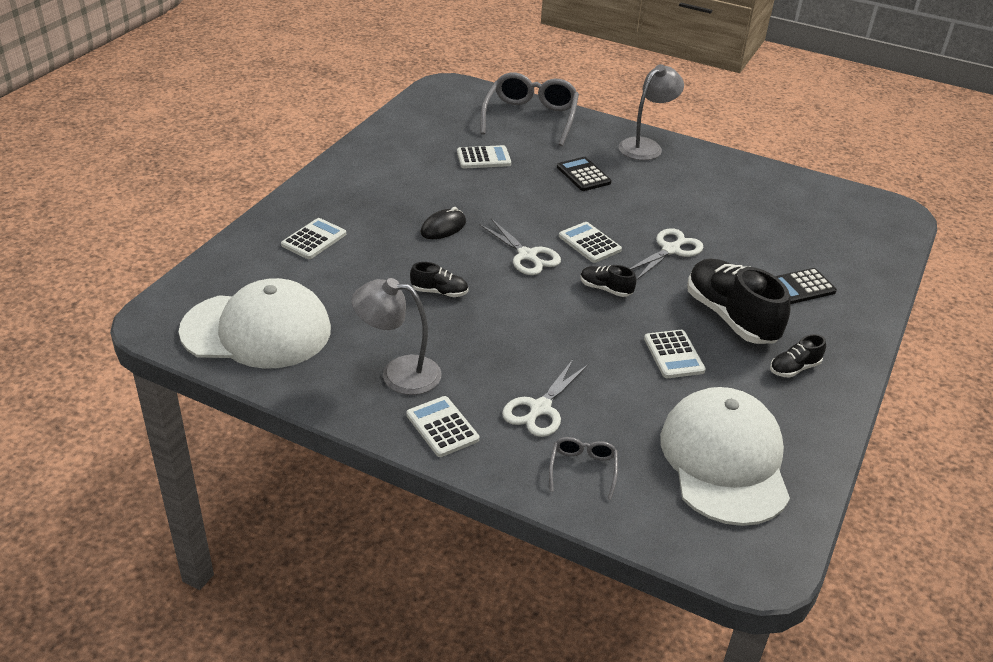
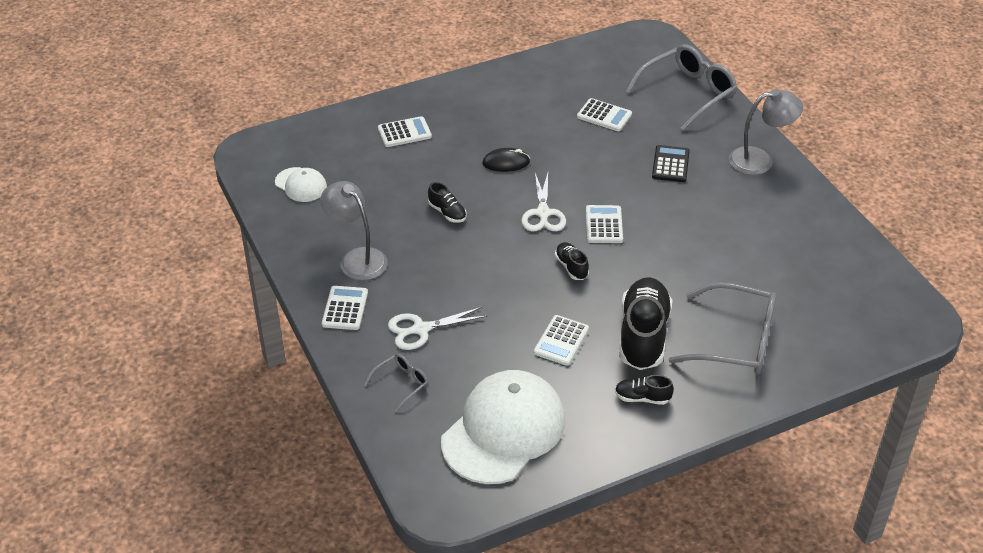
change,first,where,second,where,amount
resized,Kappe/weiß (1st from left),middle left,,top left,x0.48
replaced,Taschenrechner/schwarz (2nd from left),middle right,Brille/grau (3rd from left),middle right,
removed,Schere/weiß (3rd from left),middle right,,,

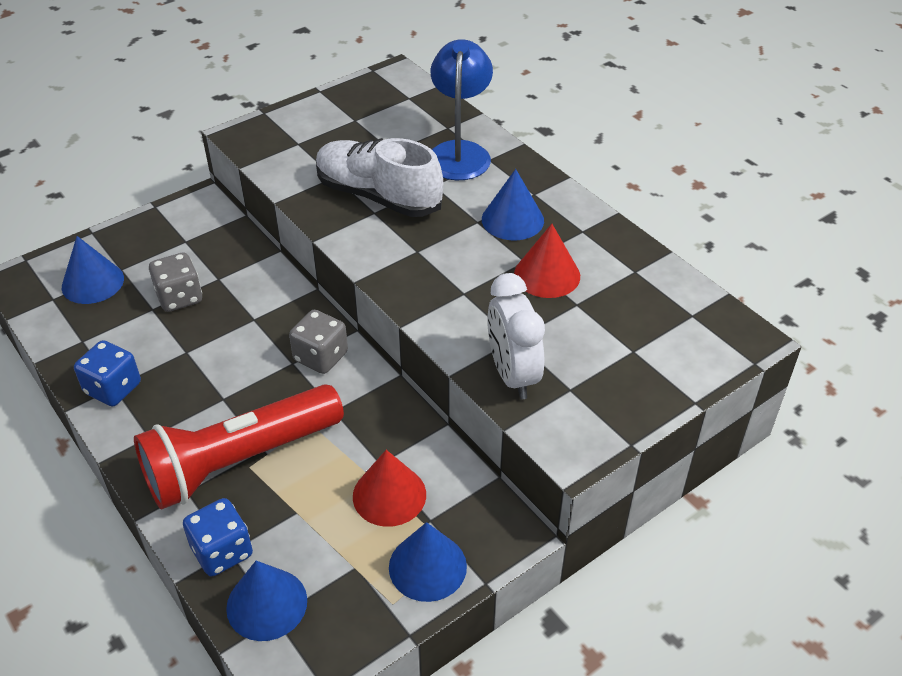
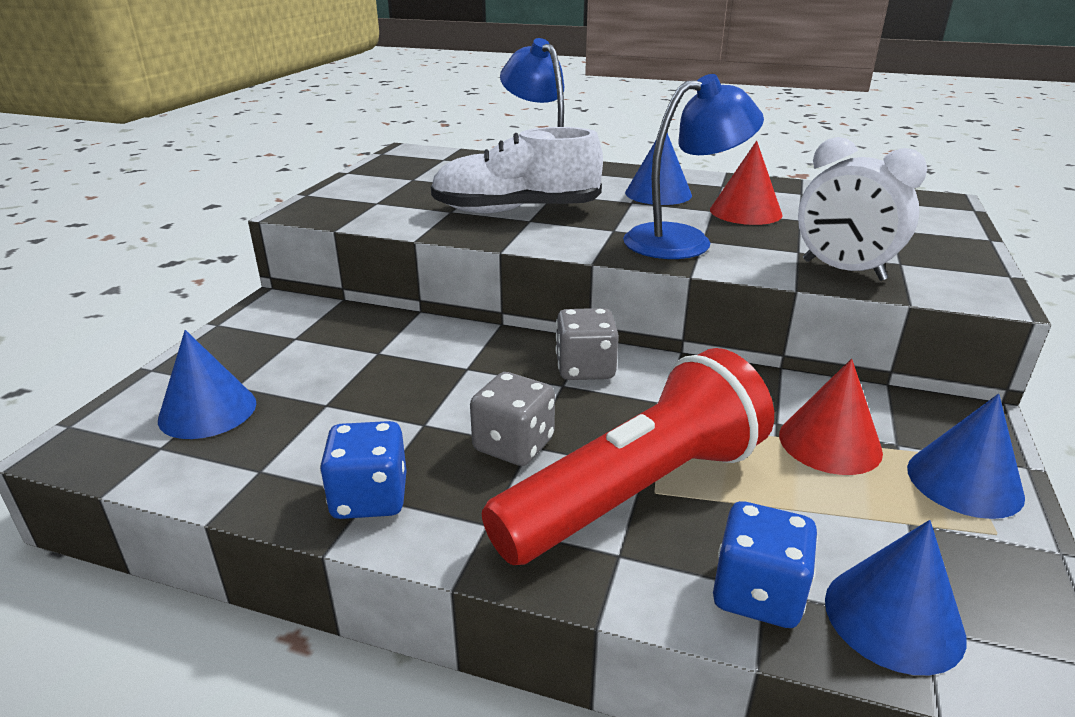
change,first,where,second,where,amount
moved,Spielwürfel/grau (1st from left),middle left,,centre,
turned,Taschenlampe/rot,middle left,,centre,150 degrees counterclockwise
added,,,Lampe/blau (2nd from left),top centre,

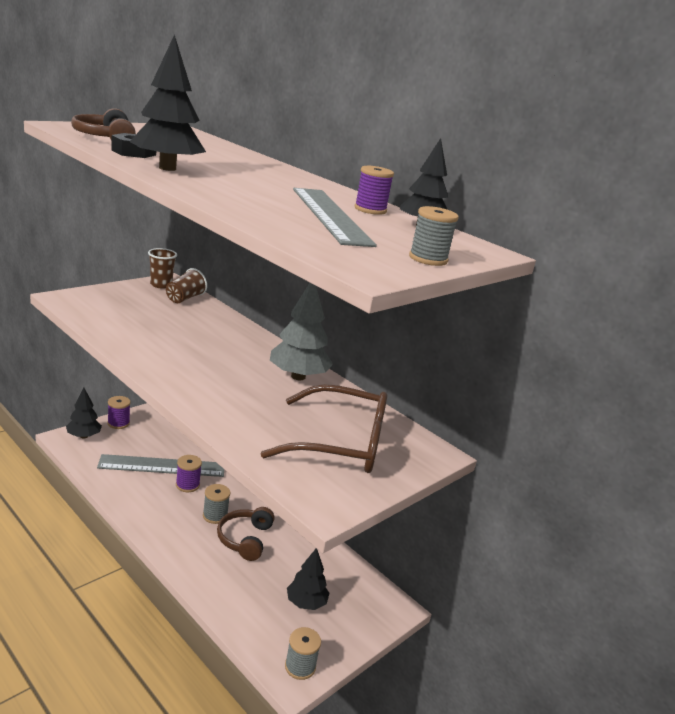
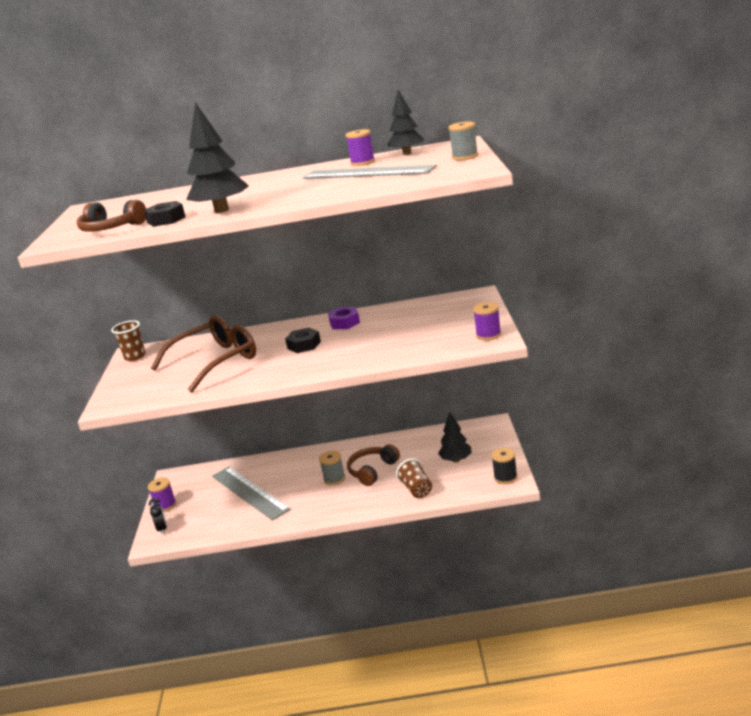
change,first,where,second,where,amount
replaced,Baum/schwarz (1st from left),middle left,Wecker/schwarz,bottom left,
moved,Brille/braun,centre,,middle left,
turned,Lineal/grau (1st from left),middle left,,bottom centre,75 degrees counterclockwise
added,,,Sechskantmutter/schwarz (2nd from left),centre,
replaced,Baum/grau,centre,Sechskantmutter/lila,centre,
turned,Kopfhörer/braun (2nd from left),bottom centre,,centre,75 degrees clockwise
moved,Becher/braun (2nd from left),middle left,,bottom centre,
moved,Garnrolle/lila (2nd from left in the first image),middle left,Garnrolle/lila (3rd from left),centre,
recoloured,Garnrolle/grau (2nd from left),bottom centre,Garnrolle/schwarz,middle right,

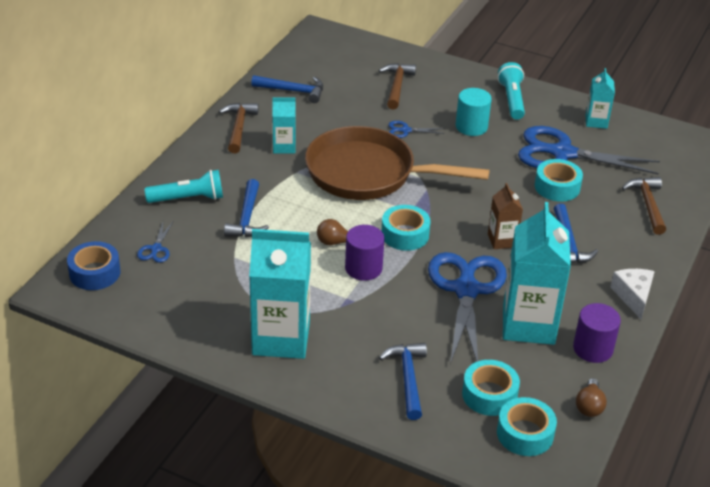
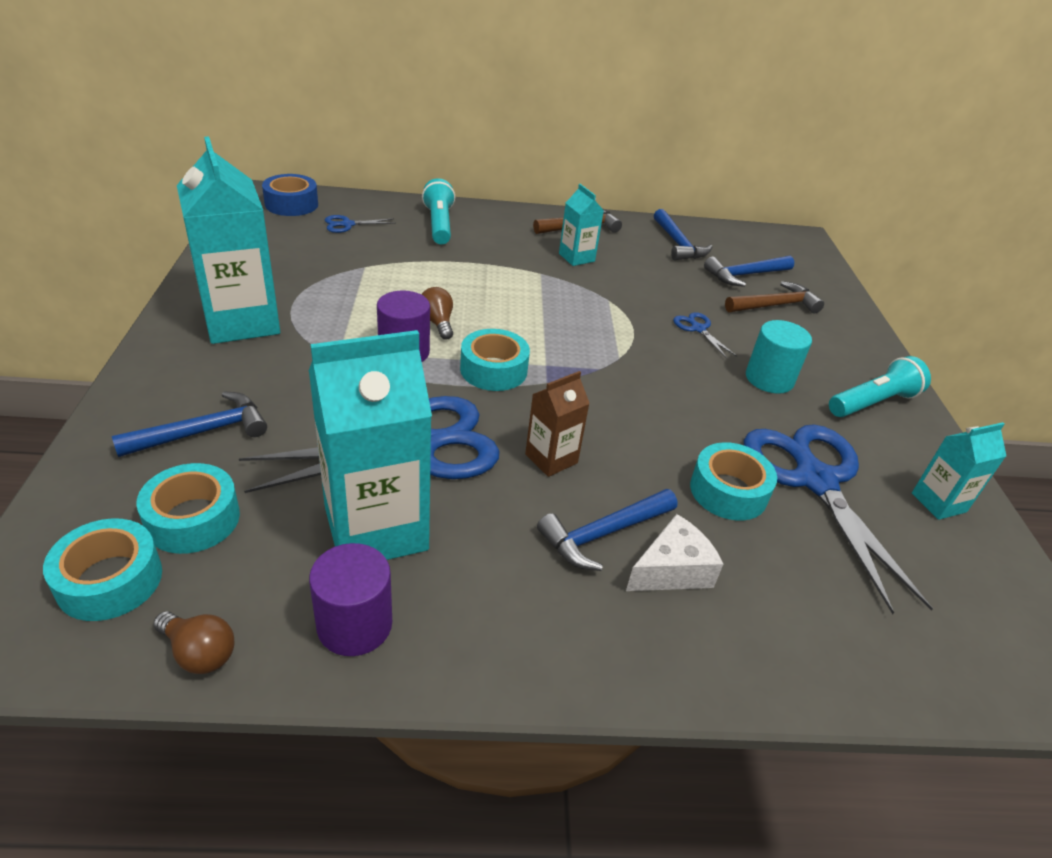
change,first,where,second,where,amount
turned,Glühbirne/braun (2nd from left in the first image),bottom right,Glühbirne/braun (1st from left),bottom left,135 degrees counterclockwise
turned,Taschenlampe/türkis (1st from left),middle left,,top centre,150 degrees counterclockwise
moved,Käse/weiß,middle right,,centre,
moved,Hammer/blau (1st from left in the first image),centre,Hammer/blau (4th from left),top right,
removed,Pfanne/braun,centre,,,
removed,Hammer/braun (3rd from left),middle right,,,

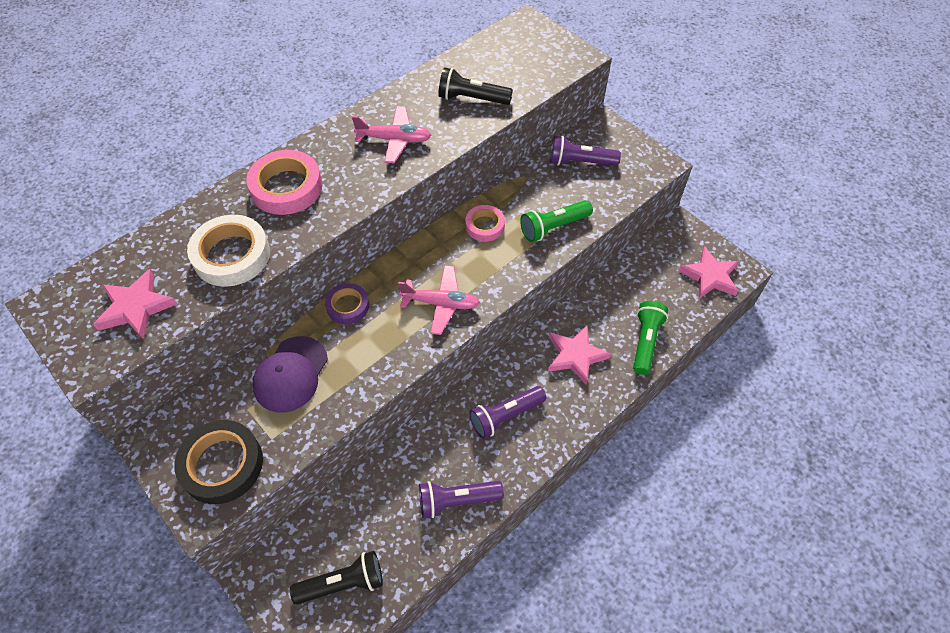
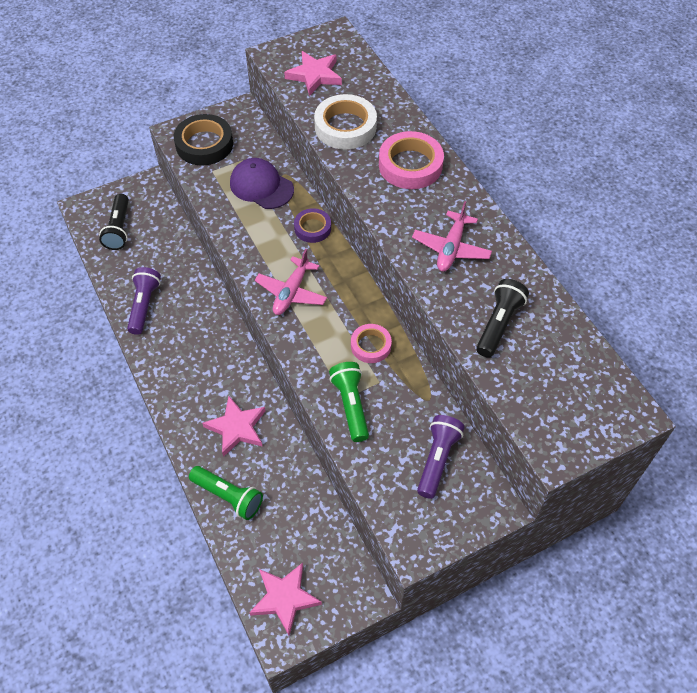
change,first,where,second,where,amount
removed,Taschenlampe/lila (2nd from left),centre,,,

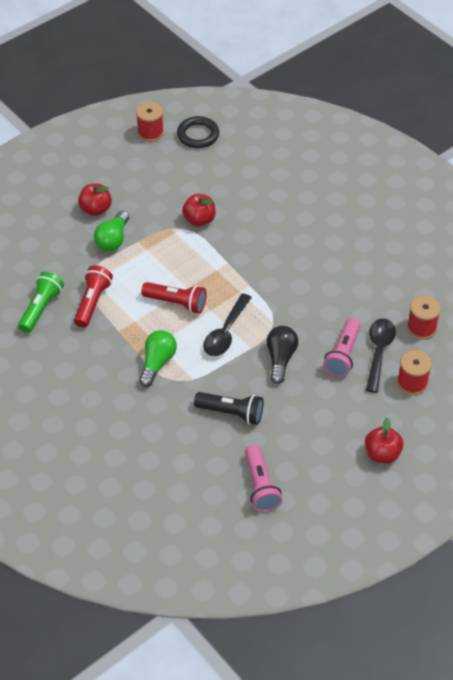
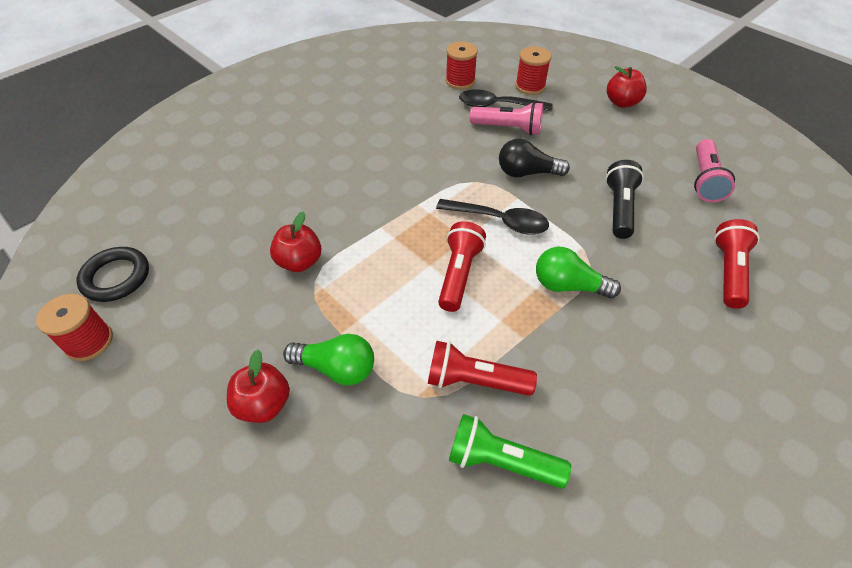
change,first,where,second,where,amount
turned,Taschenlampe/rosa (1st from left in the first image),bottom centre,Taschenlampe/rosa (2nd from left),top right,120 degrees clockwise
added,,,Taschenlampe/rot (3rd from left),middle right,

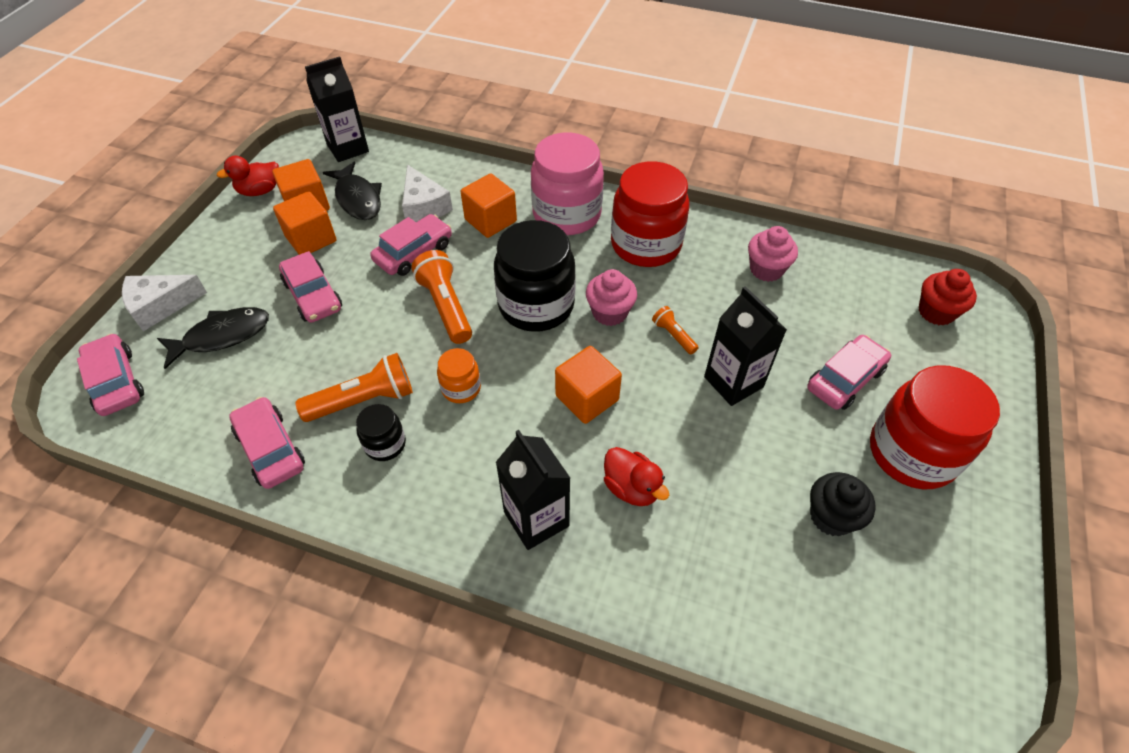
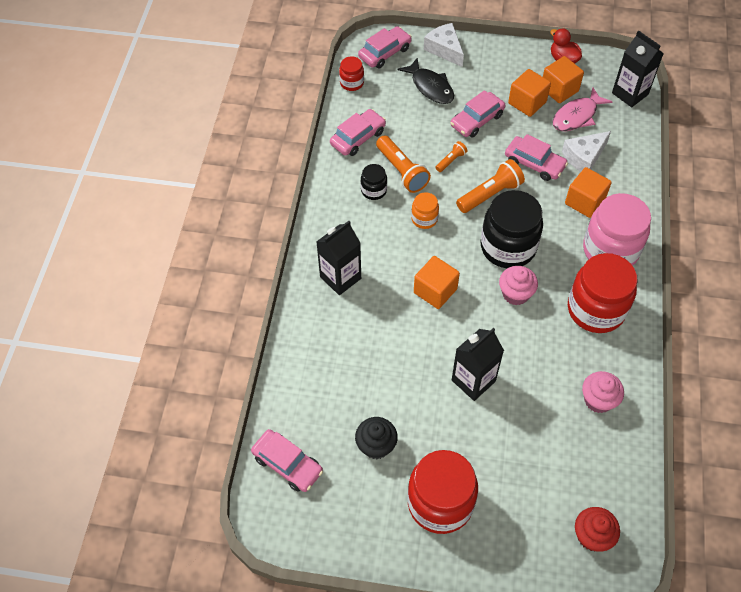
change,first,where,second,where,amount
moved,Auto/rosa (5th from left in the first image),middle right,Auto/rosa (1st from left),bottom centre,
added,,,Einmachglas/rot (1st from left),top centre,
moved,Taschenlampe/orange (3rd from left in the first image),centre,Taschenlampe/orange (2nd from left),top centre,
recoloured,Fisch/schwarz (2nd from left),top left,Fisch/rosa,top right,
removed,Ente/rot (2nd from left),centre,,,

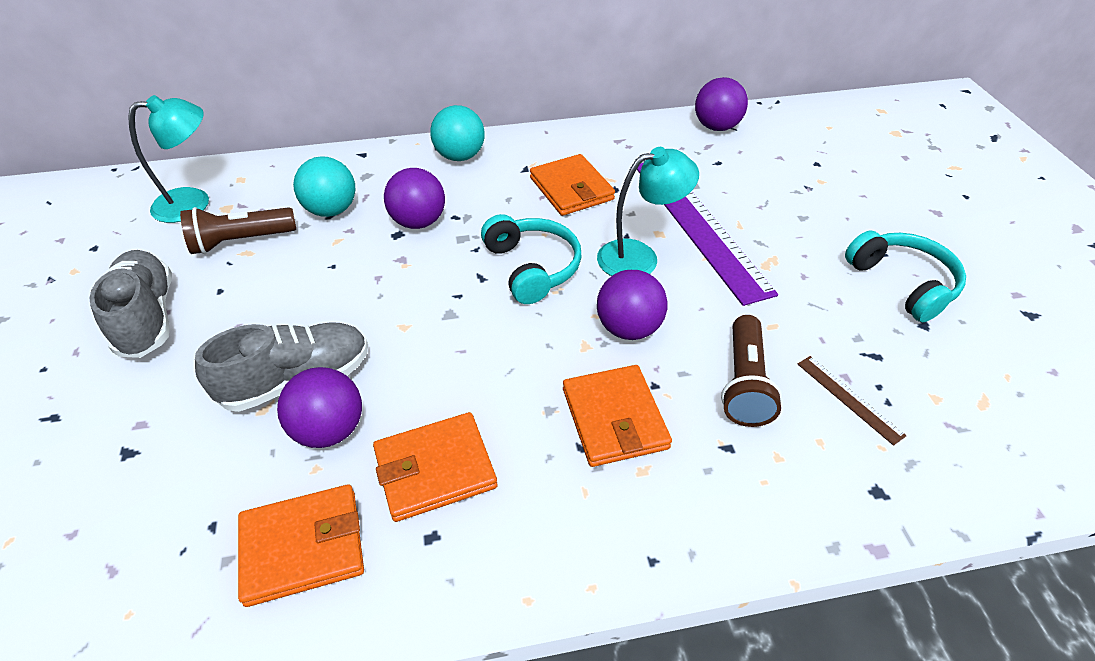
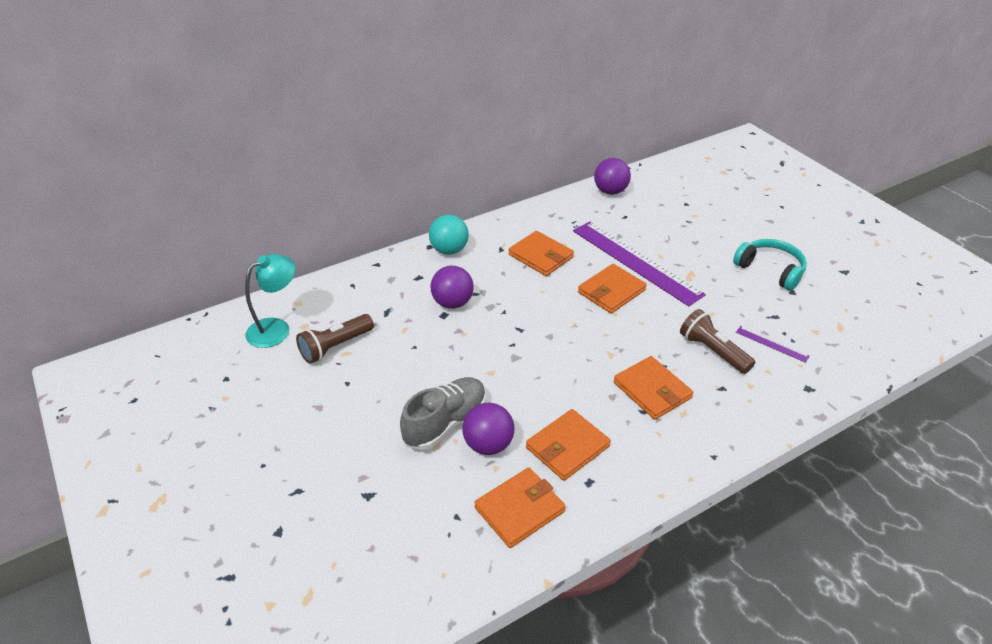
change,first,where,second,where,amount
replaced,Lampe/türkis (2nd from left),top centre,Geldbörse/orange (4th from left),centre,
turned,Taschenlampe/braun (2nd from left),middle right,,middle right,150 degrees clockwise
recoloured,Lineal/braun,middle right,Lineal/lila (2nd from left),middle right,
removed,Schuh/grau (1st from left),middle left,,,
removed,Ball/türkis (1st from left),top left,,,
removed,Kopfhörer/türkis (1st from left),centre,,,
removed,Ball/lila (3rd from left),centre,,,

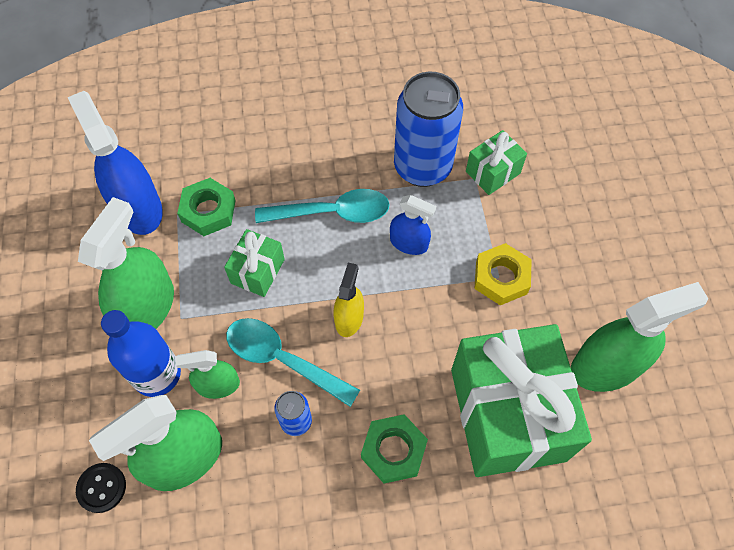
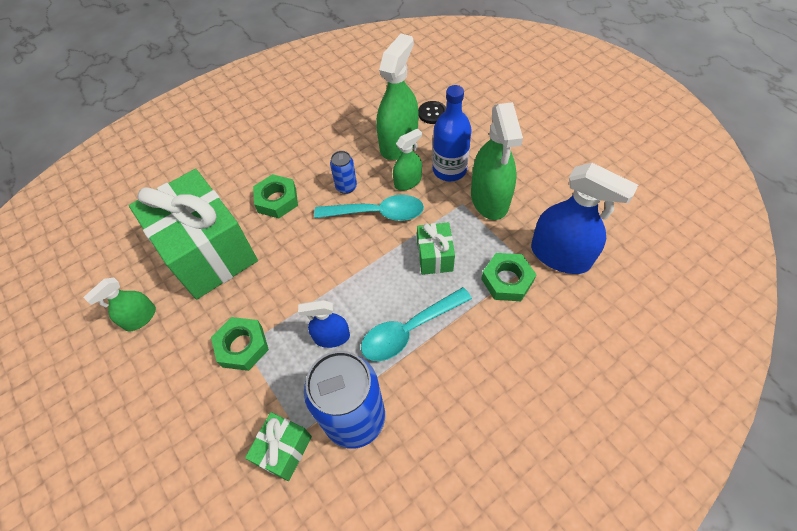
change,first,where,second,where,amount
resized,Sprühflasche/grün (4th from left in the first image),middle right,Sprühflasche/grün (1st from left),middle left,x0.55
recoloured,Sechskantmutter/gelb,middle right,Sechskantmutter/grün (1st from left),middle left,
removed,Sprühflasche/gelb,centre,,,

